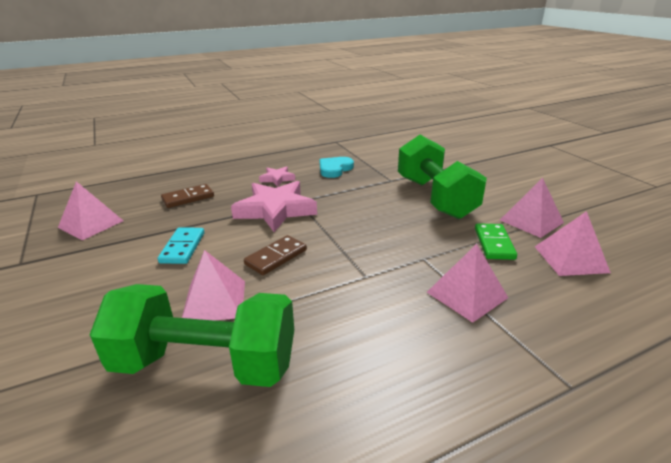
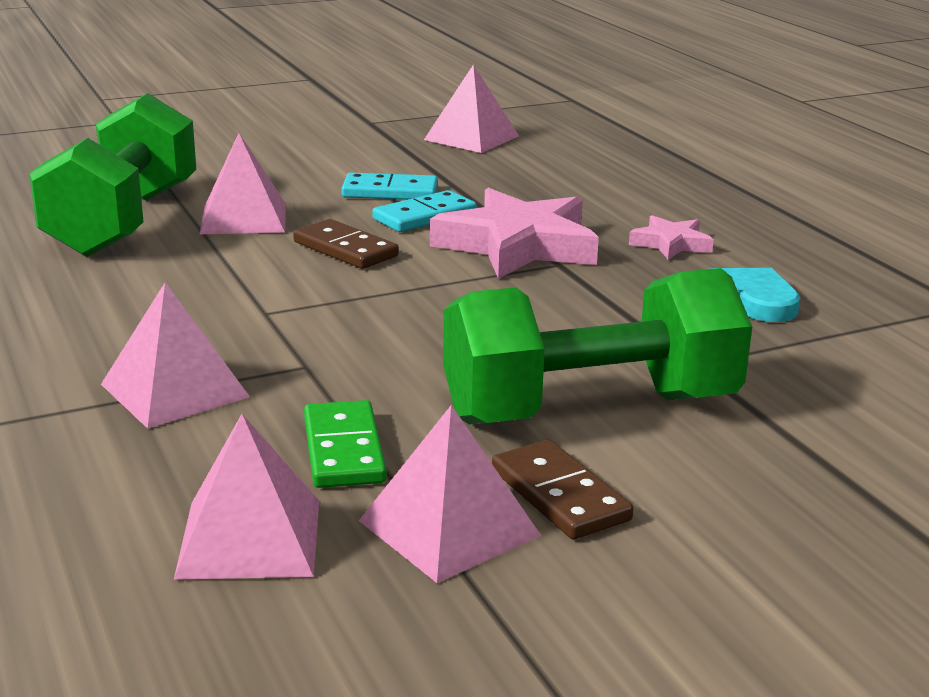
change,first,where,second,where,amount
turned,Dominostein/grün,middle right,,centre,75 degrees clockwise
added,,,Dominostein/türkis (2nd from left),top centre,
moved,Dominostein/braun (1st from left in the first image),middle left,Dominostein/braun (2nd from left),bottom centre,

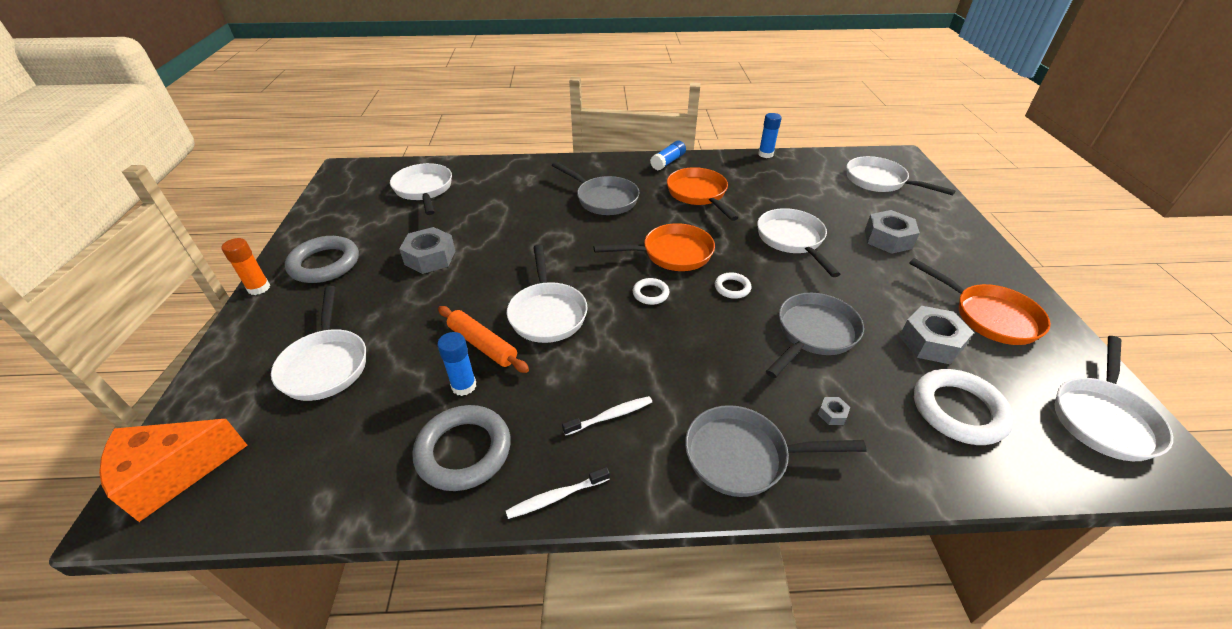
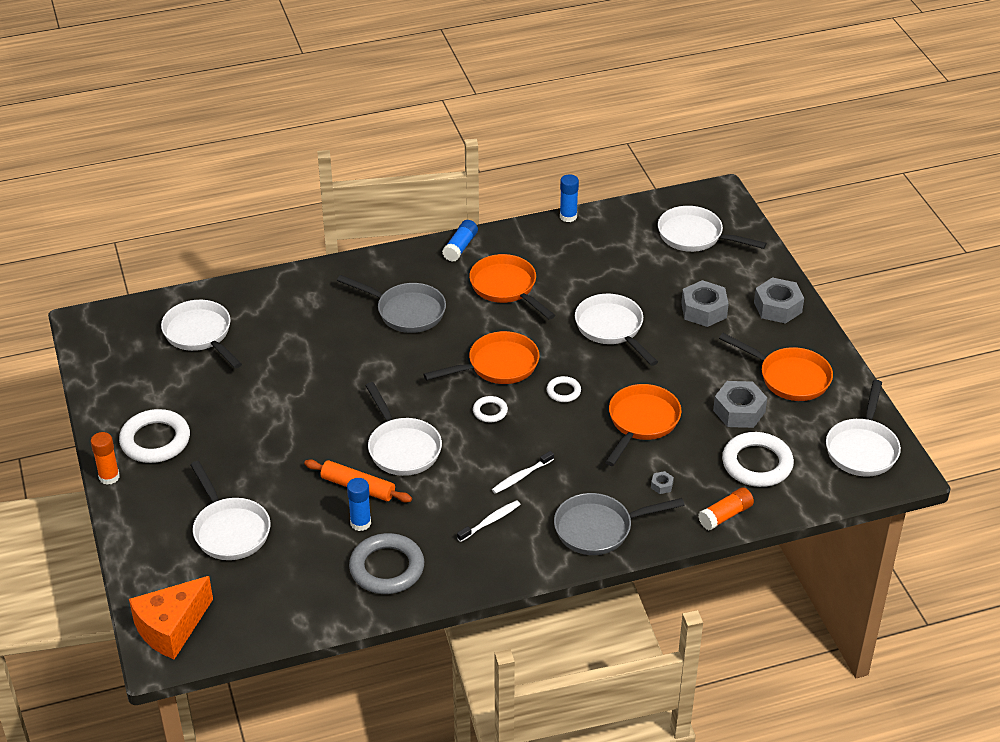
change,first,where,second,where,amount
recoloured,Ring/grau (1st from left),middle left,Ring/weiß (1st from left),middle left,
moved,Zahnbürste/weiß (1st from left in the first image),bottom centre,Zahnbürste/weiß (2nd from left),centre,
recoloured,Pfanne/grau (3rd from left),centre,Pfanne/orange (3rd from left),centre,
added,,,Klebestift/orange (2nd from left),bottom right,
moved,Sechskantmutter/grau (1st from left in the first image),centre,Sechskantmutter/grau (4th from left),middle right,

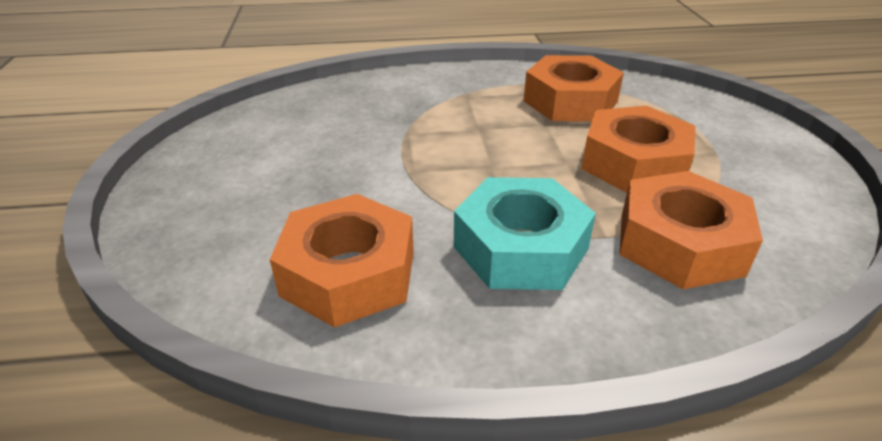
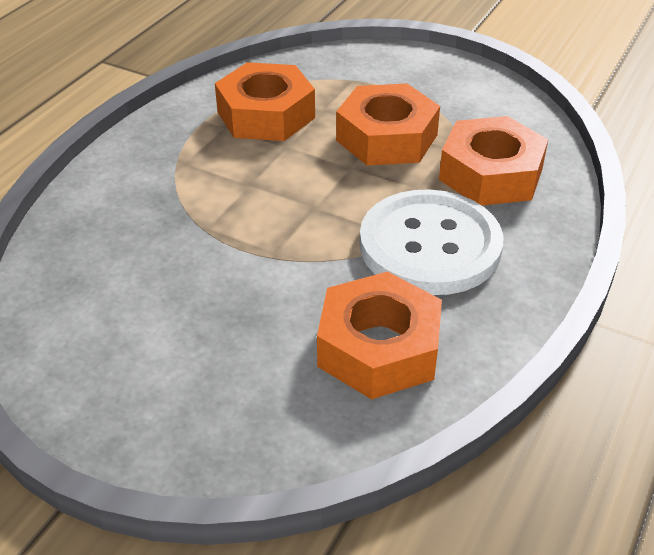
change,first,where,second,where,amount
replaced,Sechskantmutter/türkis,centre,Knopf/weiß,centre,

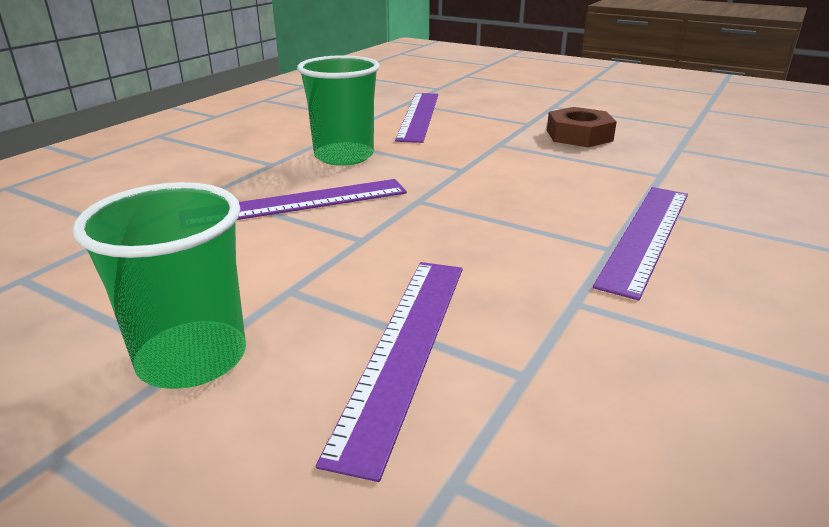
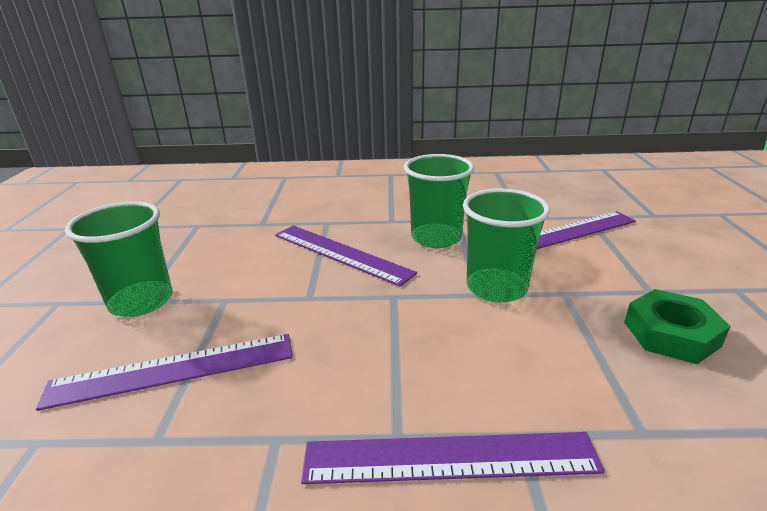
change,first,where,second,where,amount
added,,,Becher/grün (3rd from left),centre,
recoloured,Sechskantmutter/braun,top right,Sechskantmutter/grün,middle right,

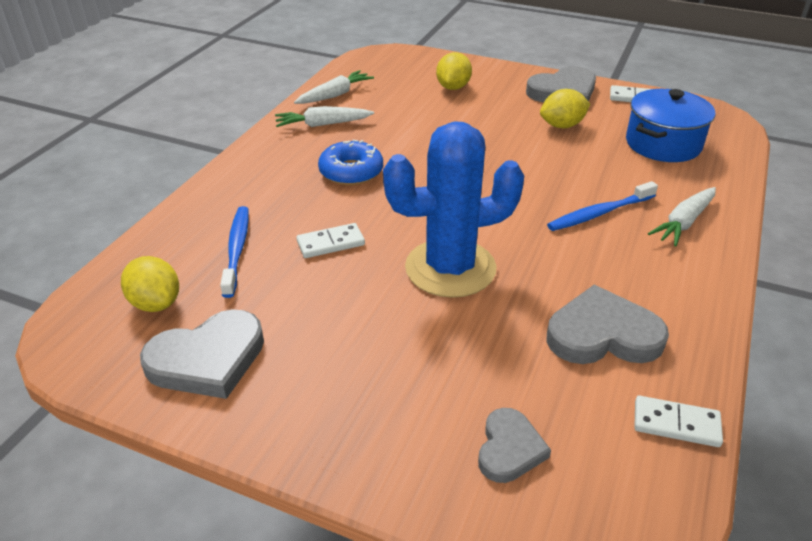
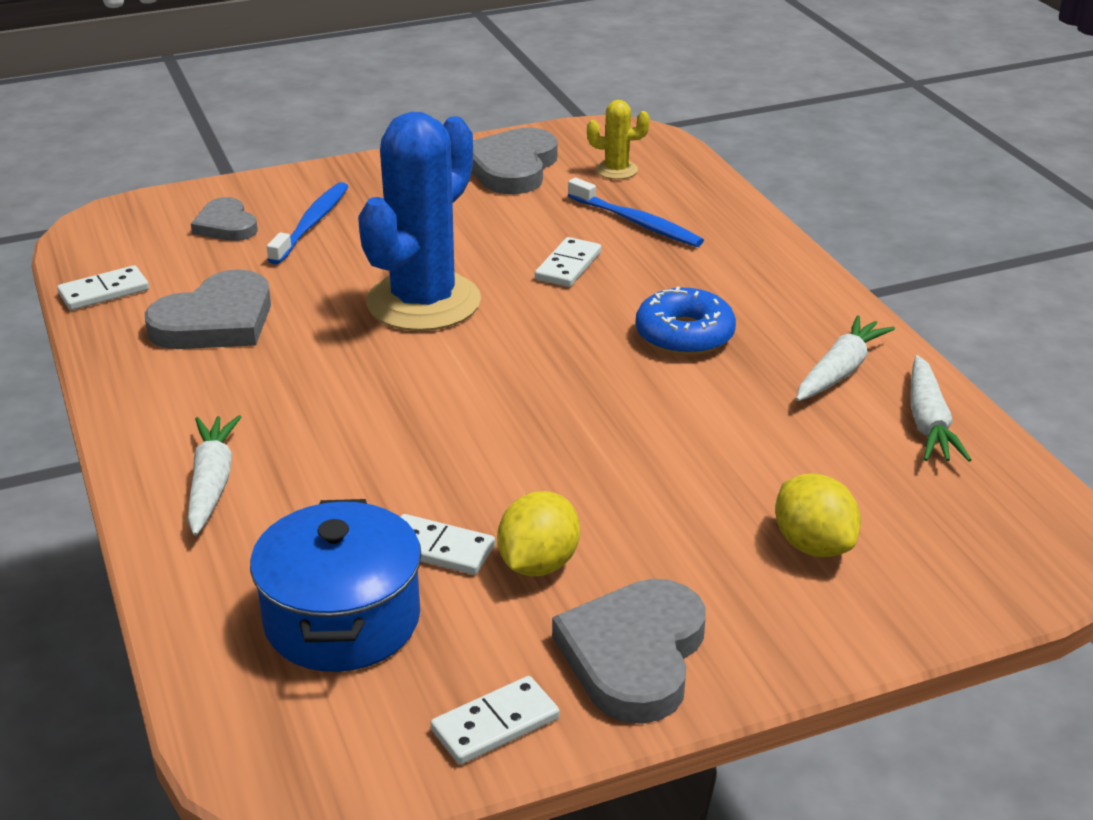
change,first,where,second,where,amount
moved,Zahnbürste/blau (2nd from left in the first image),middle right,Zahnbürste/blau (1st from left),top left,
added,,,Dominostein/weiß (2nd from left),centre,
replaced,Zitrone/gelb (1st from left),middle left,Kaktus/gelb,top centre,

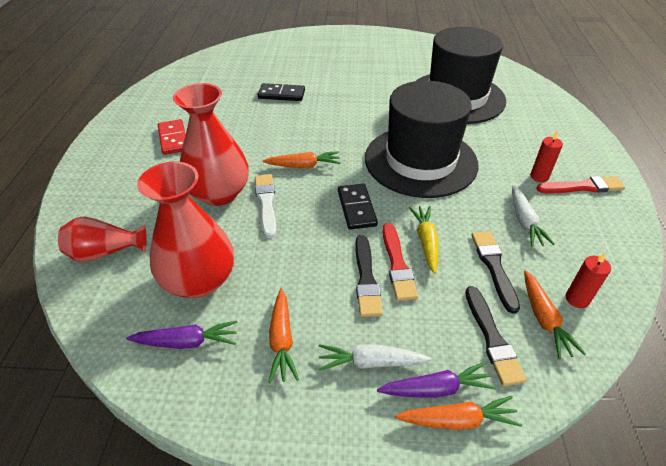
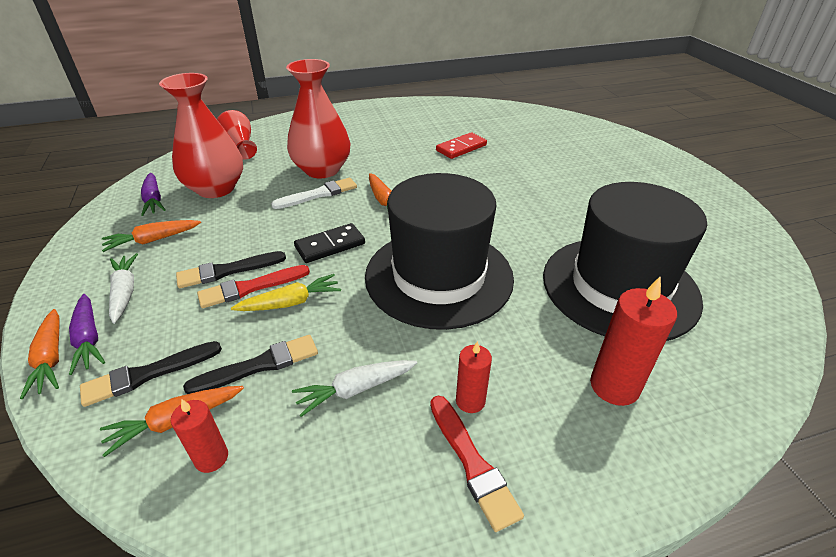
change,first,where,second,where,amount
moved,Dominostein/rot,top left,,top centre,
added,,,Kerze/rot (3rd from left),middle right,
removed,Dominostein/schwarz (1st from left),top centre,,,

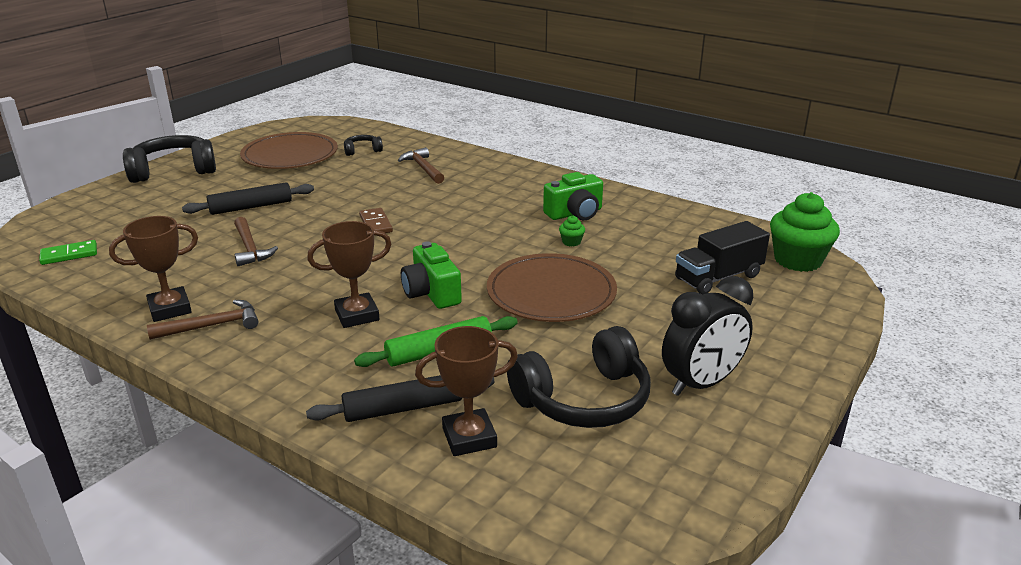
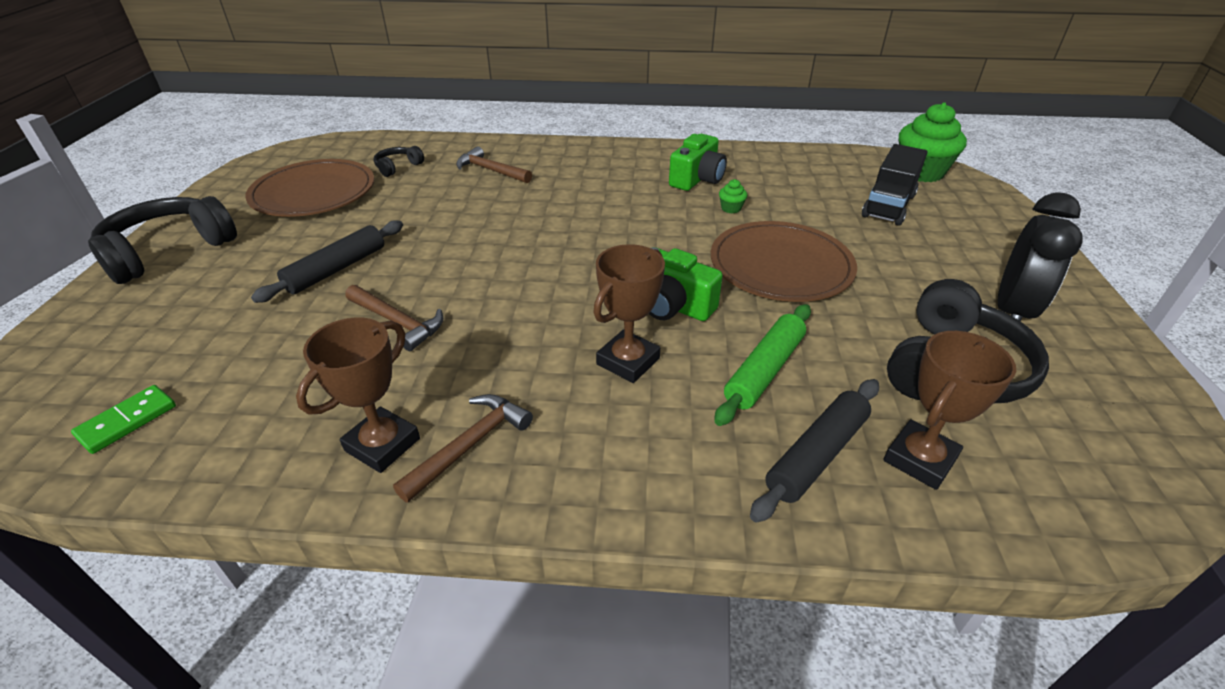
change,first,where,second,where,amount
removed,Dominostein/braun,centre,,,

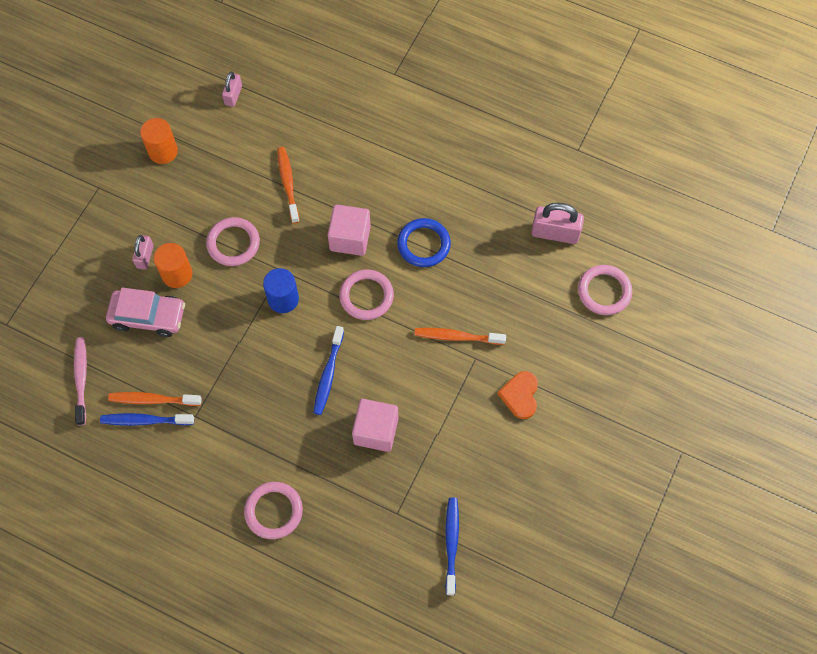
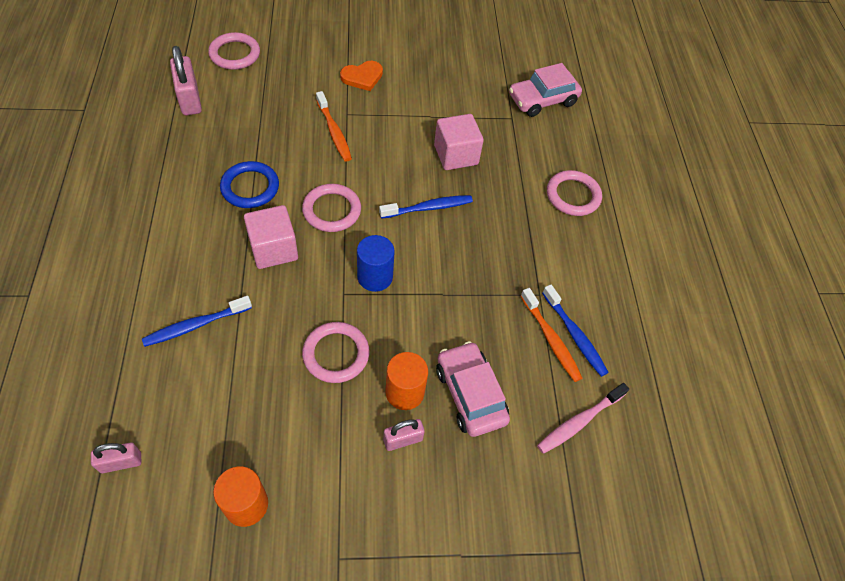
change,first,where,second,where,amount
moved,Zahnbürste/blau (3rd from left in the first image),bottom centre,Zahnbürste/blau (1st from left),middle left,
added,,,Auto/rosa (2nd from left),top centre,
removed,Zahnbürste/orange (2nd from left),top centre,,,

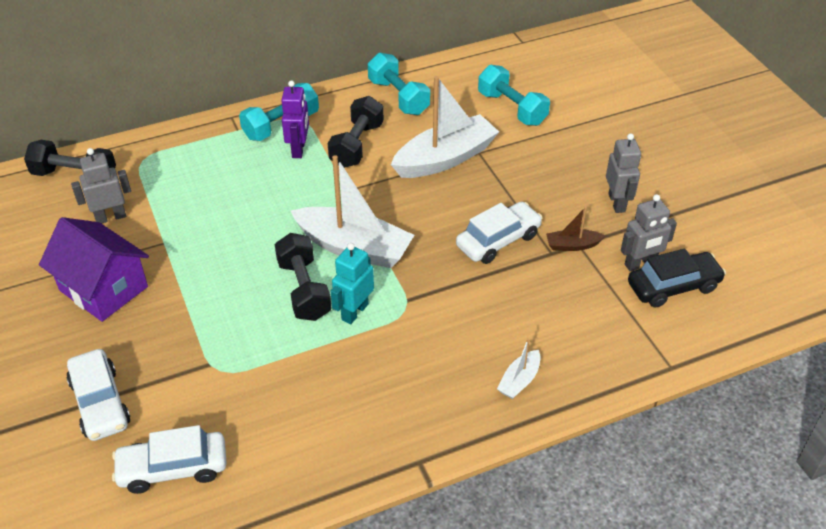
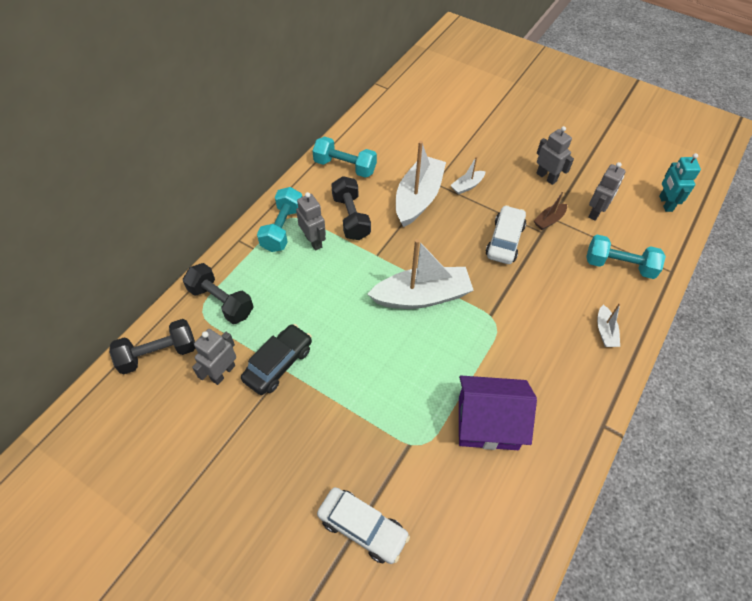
change,first,where,second,where,amount
moved,Hantel/schwarz (2nd from left),centre,,middle left,
moved,Auto/schwarz,middle right,,centre,
recoloured,Roboter/lila,top centre,Roboter/grau (2nd from left),centre,
added,,,Boot/weiß (3rd from left),top centre,
moved,Haus/lila,middle left,,bottom centre,
moved,Hantel/türkis (3rd from left),top centre,,middle right,
moved,Roboter/türkis,centre,,top right,
removed,Auto/weiß (2nd from left),bottom left,,,

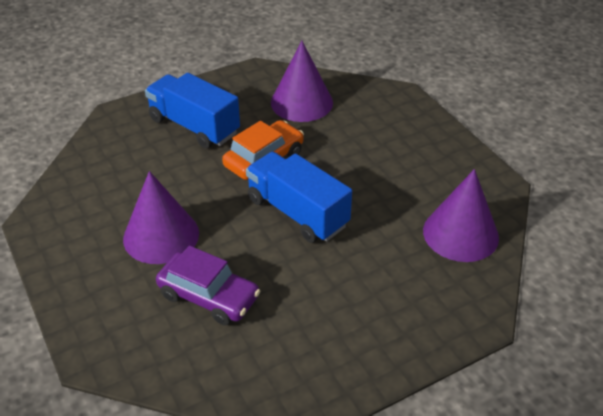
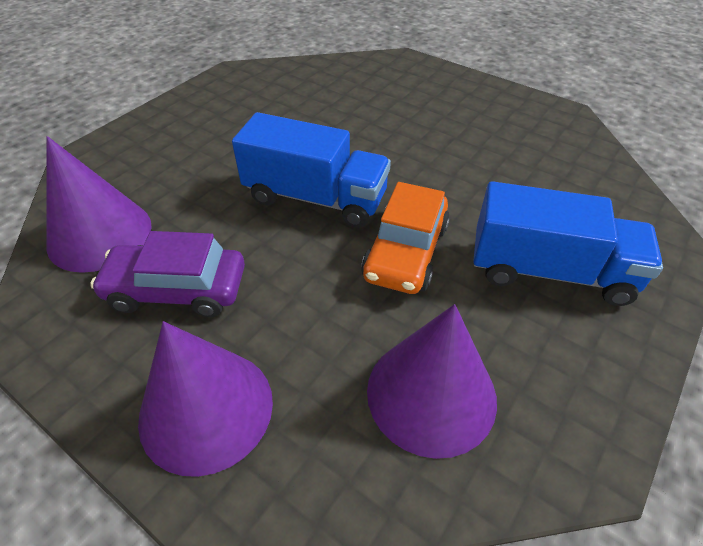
change,first,where,second,where,amount
moved,Auto/lila,bottom centre,,middle left,
moved,Kegel/lila (1st from left in the first image),middle left,Kegel/lila (2nd from left),bottom left,

